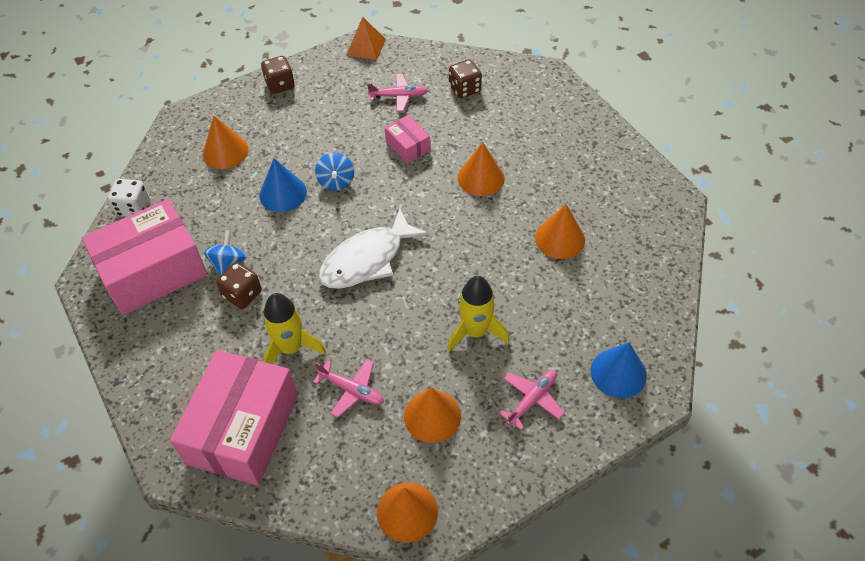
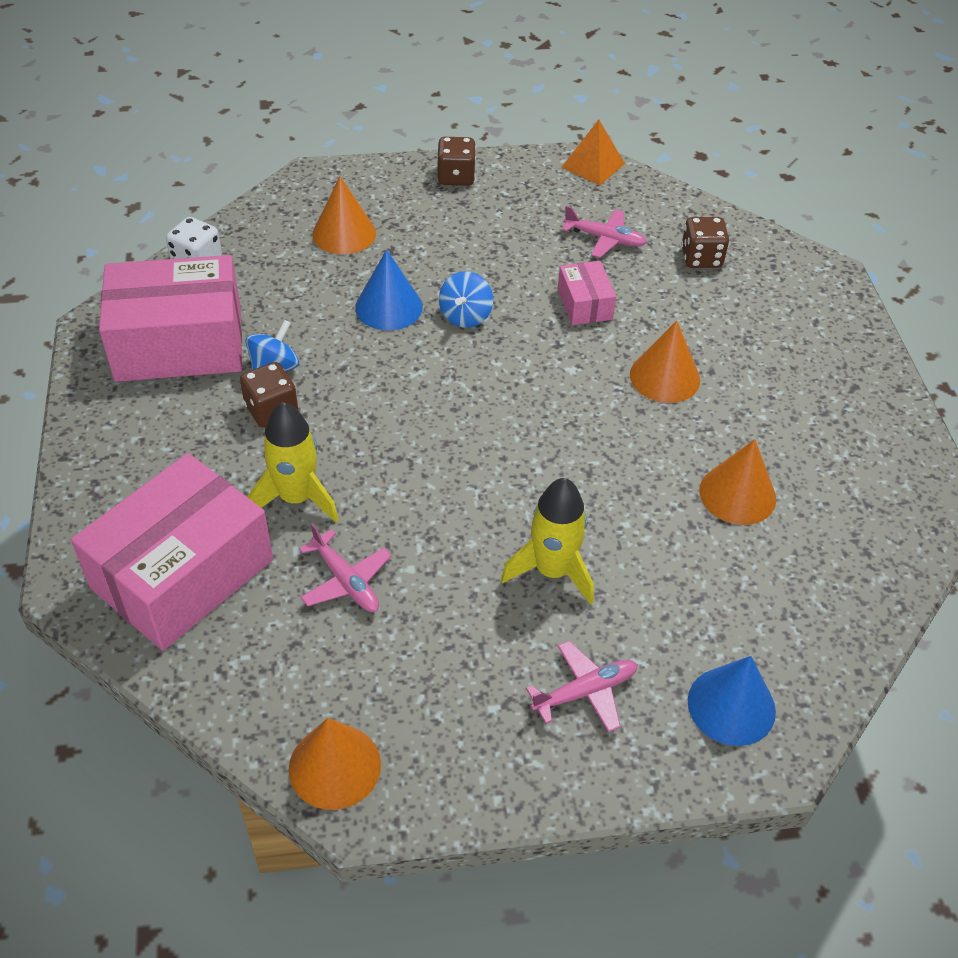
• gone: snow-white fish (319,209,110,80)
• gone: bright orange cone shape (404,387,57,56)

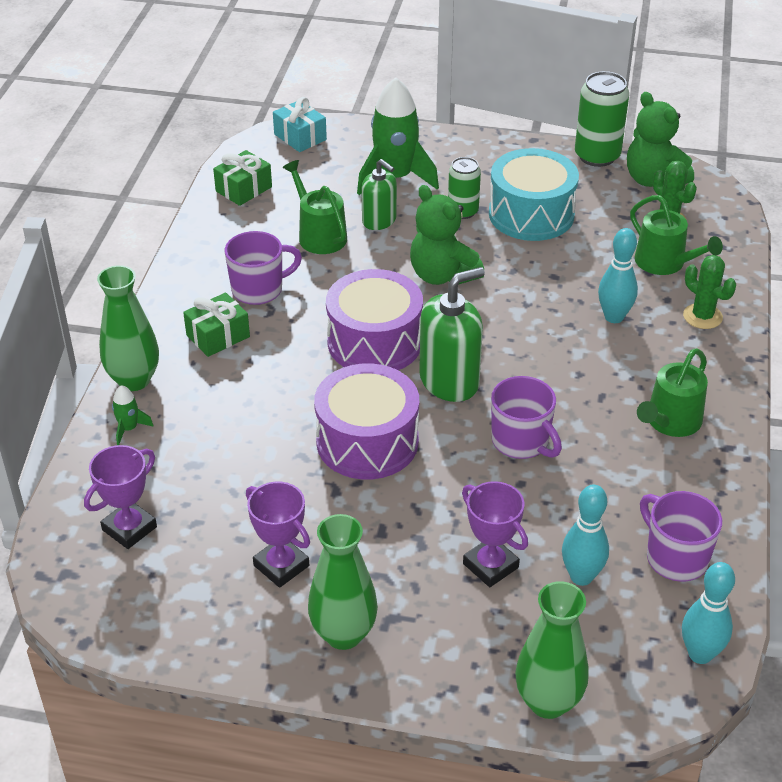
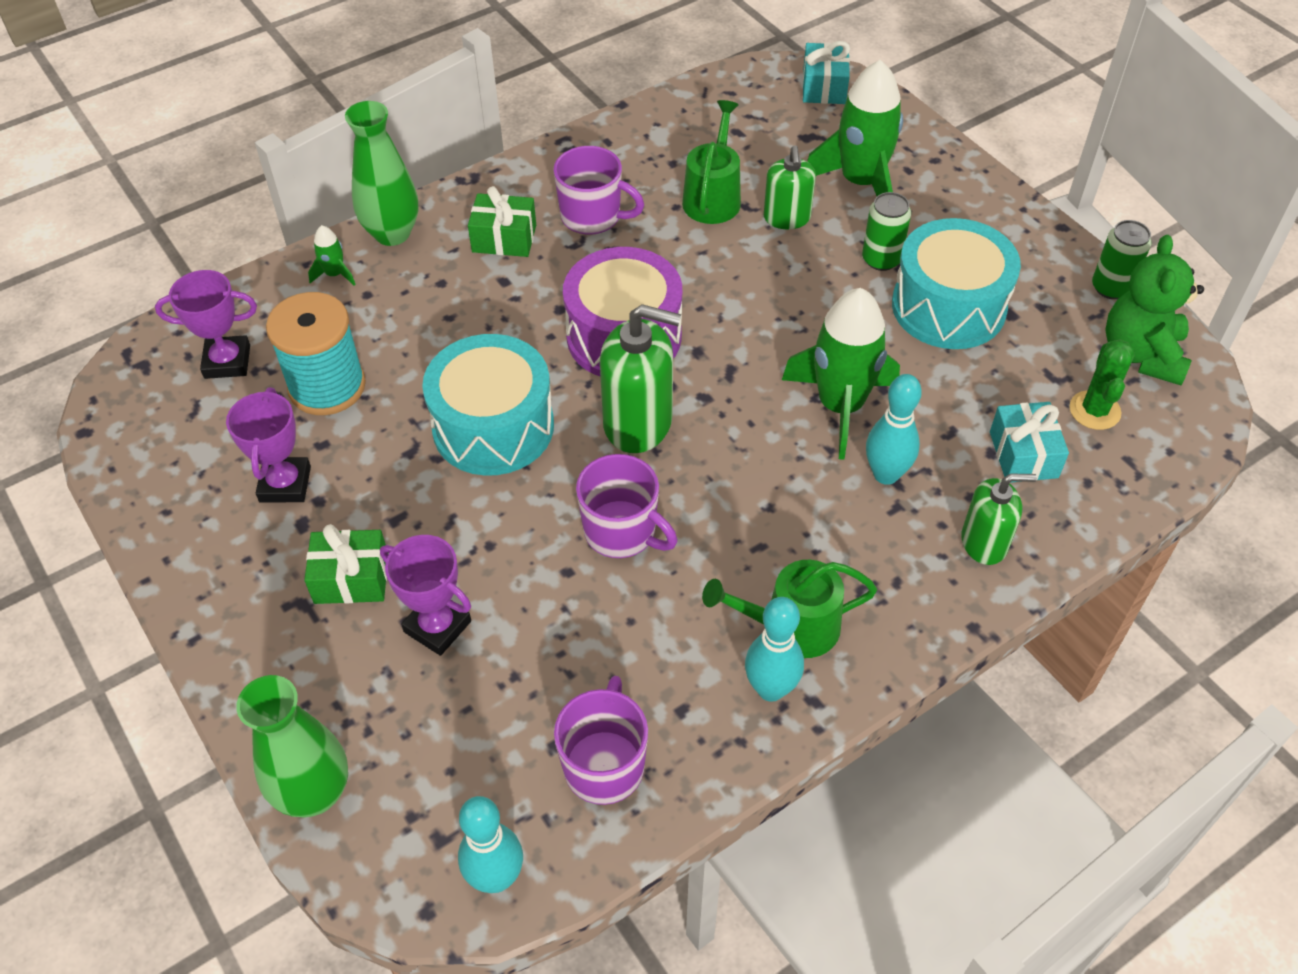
• shifted: emerald wrapped gift (213,150,59,56) to (304,524,83,80)
• gone: emerald vase (308,514,70,136)
• repainted: violet toy drum (314,363,105,117) to aqua toy drum (422,334,132,142)
• gone: emerald teddy (410,185,74,100)
• rotated: violet prize cup (462,481,66,106) = (380,535,91,121) 60 degrees counterclockwise
• rotated: violet coffee mug (491,376,71,83) = (576,454,101,104) 60 degrees counterclockwise
• shifted: aqua skittle (562,485,47,101) to (745,597,59,105)
• scaled: emerald tin (575,71,54,96) = (1092,220,59,79) x0.64
• swapped: emerald sprinkling can (630,195,93,80) to aqua wrapped gift (990,402,79,81)
• swapped: emerald cactus (683,255,53,74) to emerald soap dispenser (961,474,76,91)
• new: aqua reel of thread (266,292,100,123)
• new: emerald spaceship (782,288,118,172)

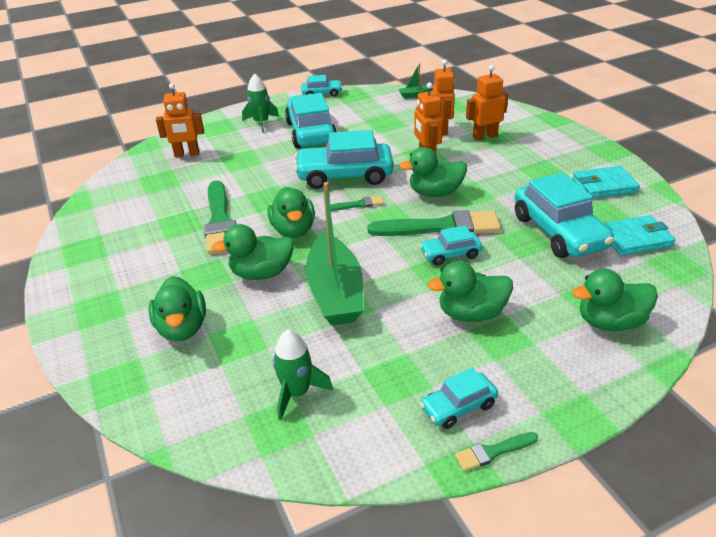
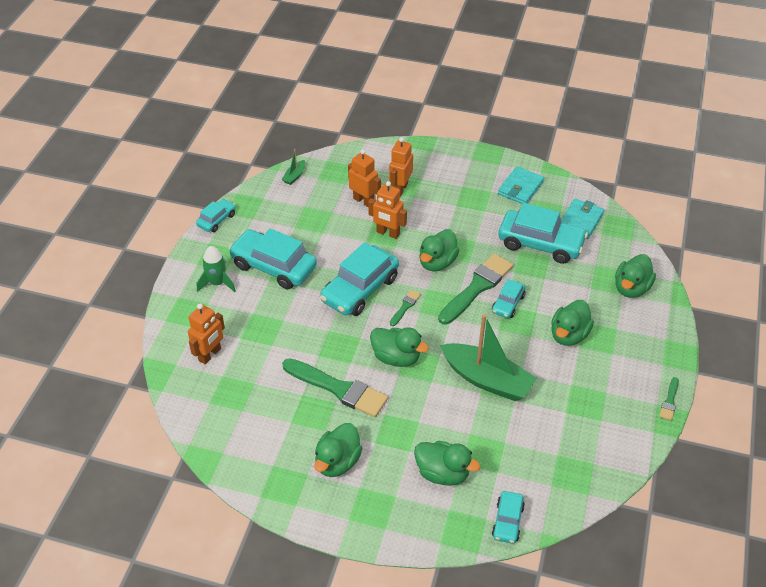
• shifted: emerald duck (212,224,82,56) to (314,423,48,54)
• gone: emerald spaceship (273,330,60,90)
• shifted: aqua automobile (420,368,78,61) to (492,491,33,53)

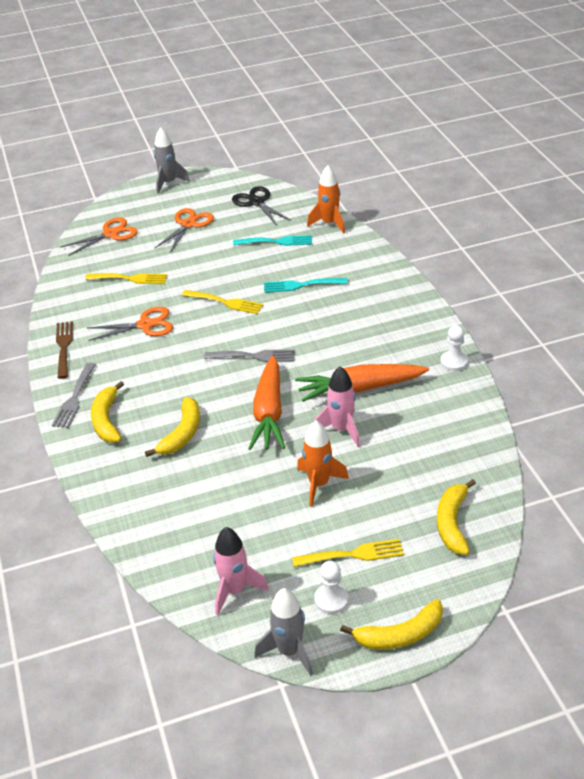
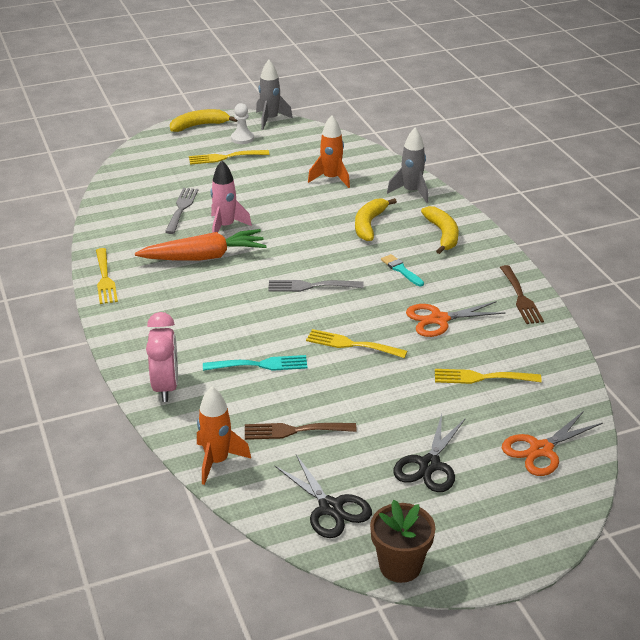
• shifted: grey table fork (52,363,44,65) to (165,188,33,46)
• shifted: grey spaceship (154,127,36,67) to (387,128,41,75)
• repainted: bright orange shears (155,208,59,44) to jet-black shears (393,414,73,78)
• gone: pink spaceship (213,527,56,88)
• repainted: aqua table fork (233,235,79,11) to russet table fork (245,423,112,17)
• gone: bright orange root vegetable (248,356,37,94)
• shifted: bright orange spaceship (297,420,52,87) to (308,115,42,73)
• gone: bright yellow toy banana (437,479,39,76)
• swapped: snow-white game pawn (440,325,28,46) to bright yellow table fork (96,248,22,56)
• new: pink bedside clock (146,312,32,90)
• new: russet flower pot (370,500,66,83)
• new: aqua paintbrush (381,254,43,32)

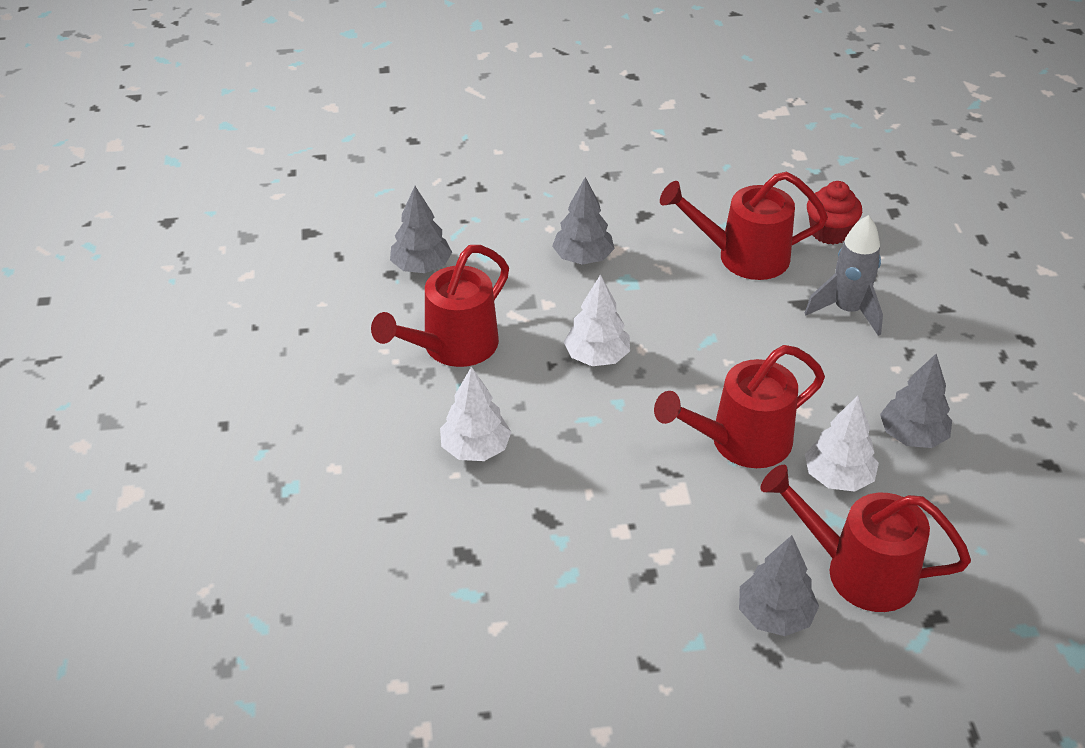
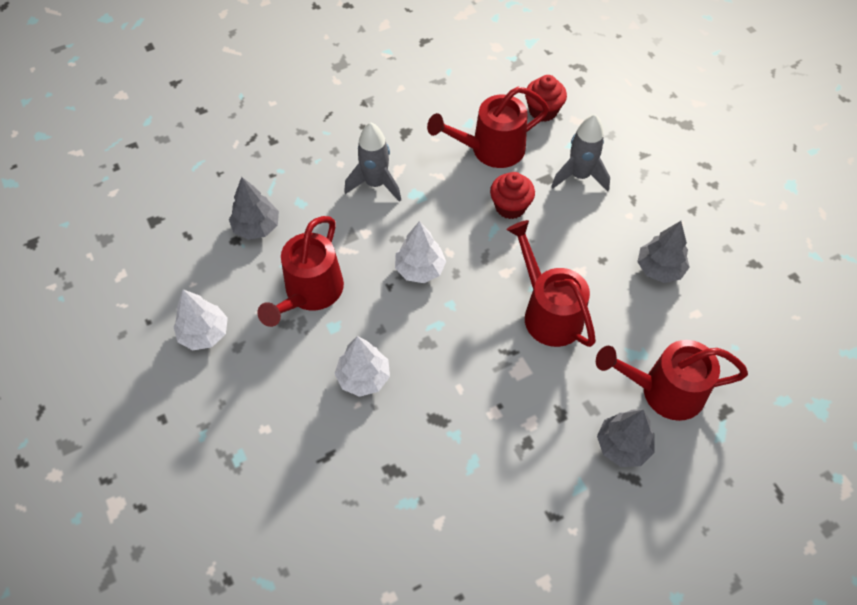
• swapped: grey tree (552,177,62,88) to grey spaceship (344,122,57,80)
• rotated: scarlet sprinkling can (654,345,171,123) = (506,220,90,127) 105 degrees clockwise
• shifted: snow-white tree (805,395,74,97) to (173,289,55,61)
• new: scarlet muffin (490,172,45,47)

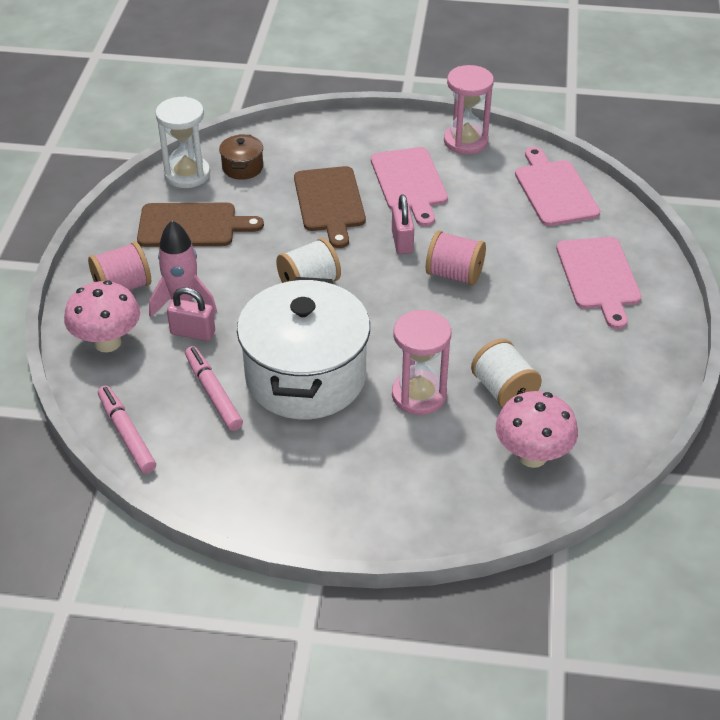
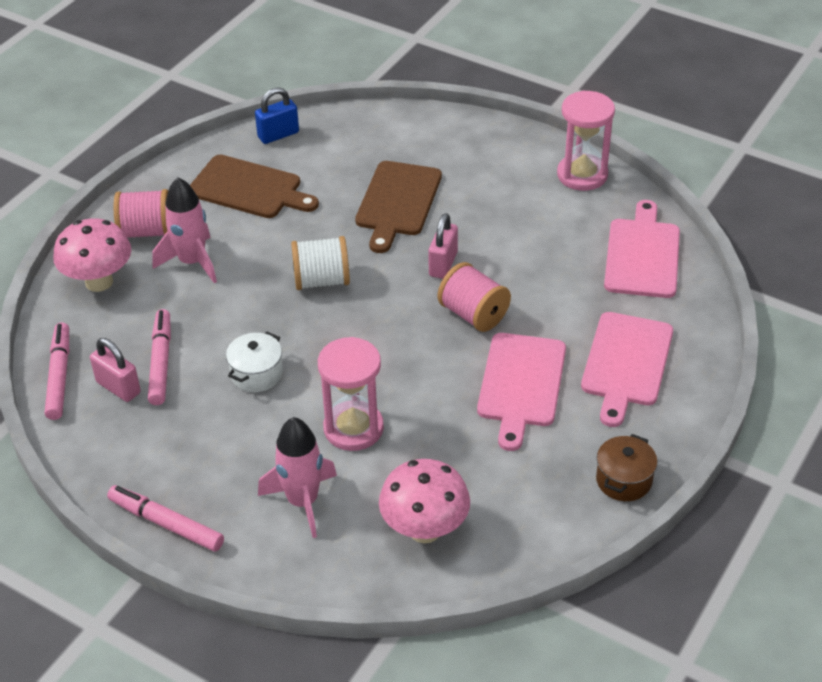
• swapped: snow-white sandglass (155,97,55,91) to cobalt small lock (255,87,44,57)
• shifted: pink small lock (167,287,48,54) to (90,338,51,64)
• shifted: russet pot (219,134,44,46) to (596,434,61,67)
• scaled: snow-white pot (237,277,133,142) = (226,332,57,60) x0.40
• shifted: pink bread board (371,147,77,79) to (477,333,89,118)
• gone: snow-white reel of thread (471,339,71,69)
• new: pink felt pen (107,485,117,67)
• new: pink spaceship (258,417,79,121)

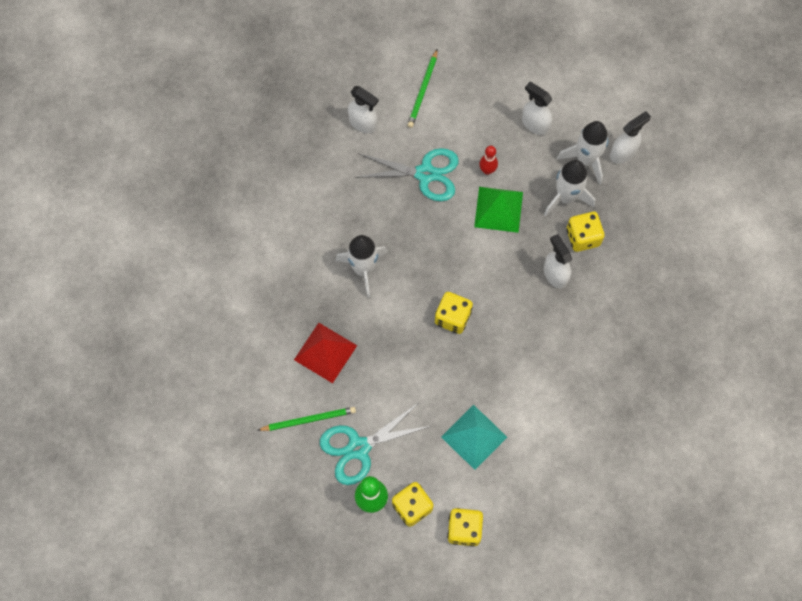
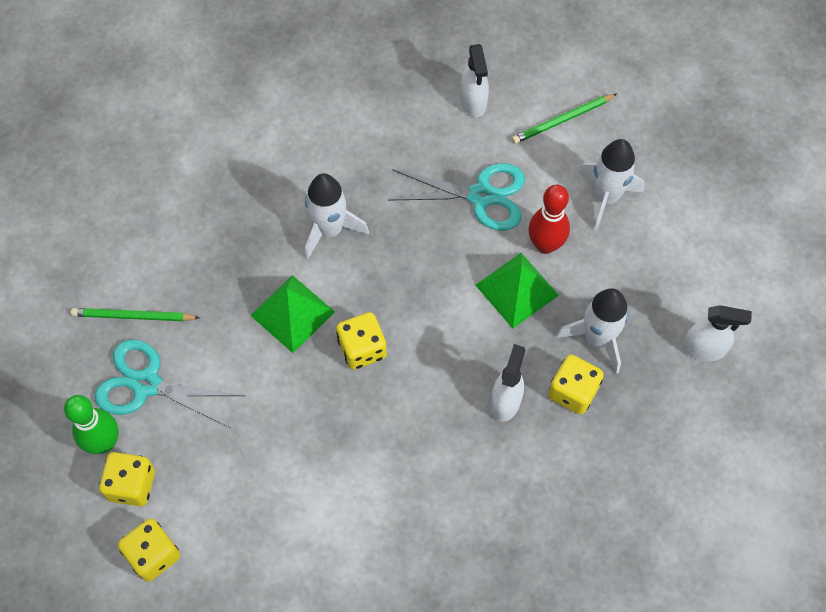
• rotated: emerald lead pencil (257,407,99,24) = (71,308,129,13) 150 degrees clockwise
• gone: scarlet pyramid (294,323,63,60)
• rotated: aqua shears (354,148,105,53) = (388,163,137,68) 45 degrees counterclockwise
• gone: aqua pyramid (441,405,66,65)
• scaled: scarlet skittle (479,146,19,29) = (529,185,41,69) x1.63
• gone: snow-white spray cleaner (522,82,30,53)
• shifted: snow-white spaceship (557,121,51,64) to (578,139,67,91)
• new: emerald pyramid (250,275,85,78)

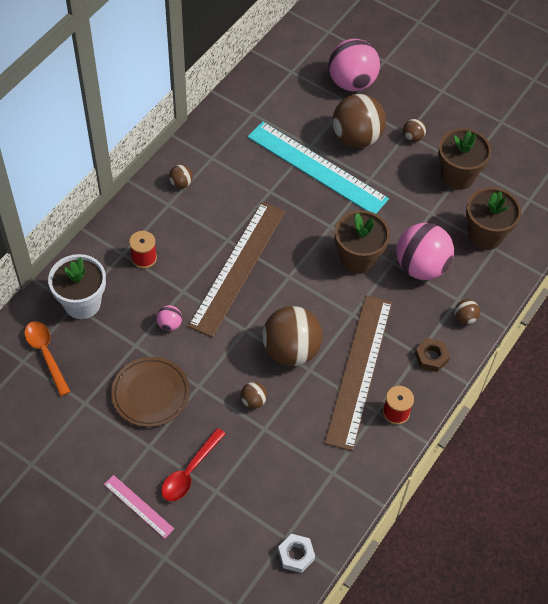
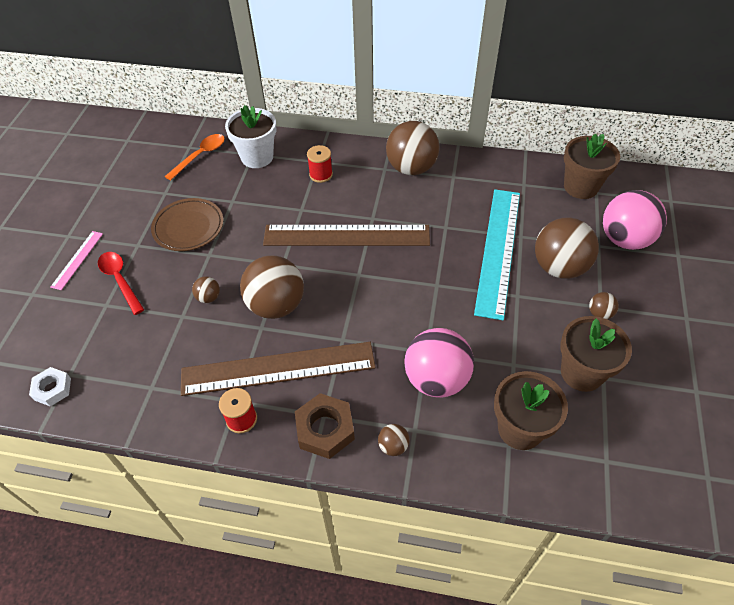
• gone: pink sphere (156,305,26,26)
• rotated: scarlet spoon (161,428,65,73) = (98,252,47,63) 45 degrees clockwise
• scaled: russet sphere (169,165,24,24) = (386,121,54,54) x2.28
• shifted: russet flower pot (335,210,55,64) to (564,134,56,65)
• scaled: russet nut (415,338,35,34) = (295,393,60,66) x1.54

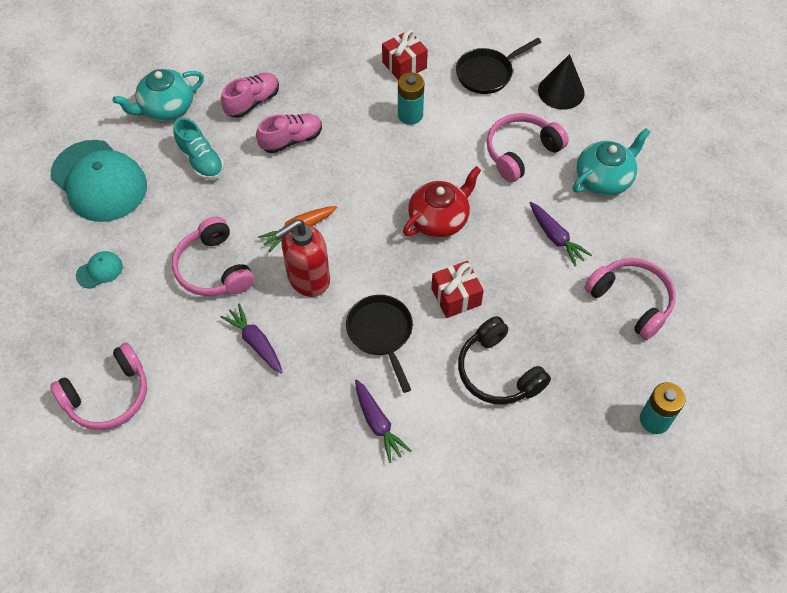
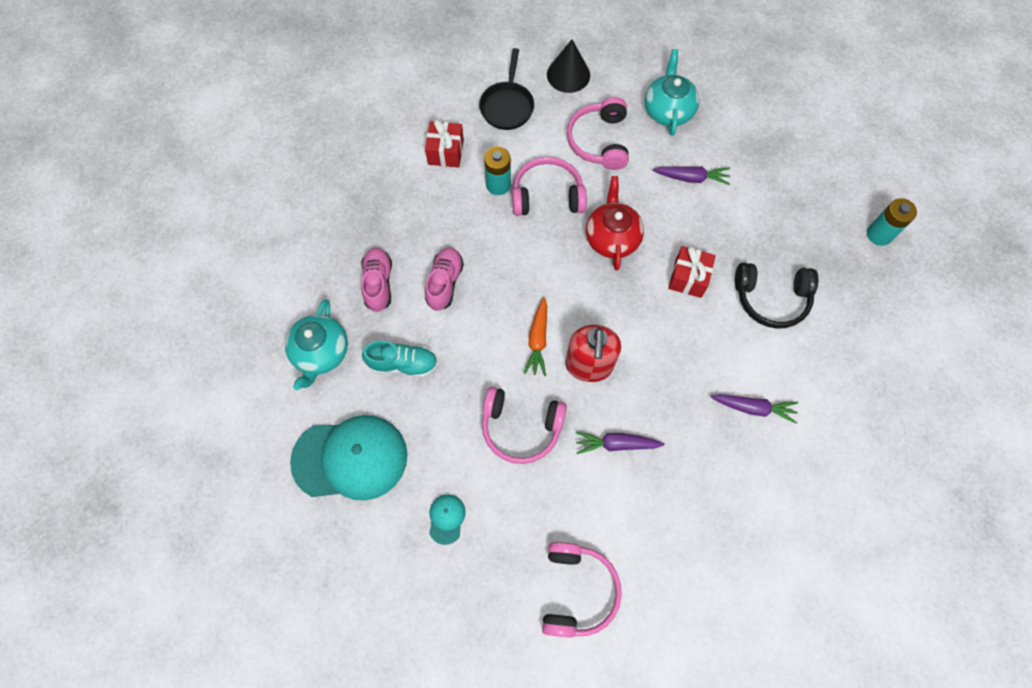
• gone: jet-black pan (346,295,67,98)
• shifted: pink headphones (584,258,92,82) to (512,157,75,59)

